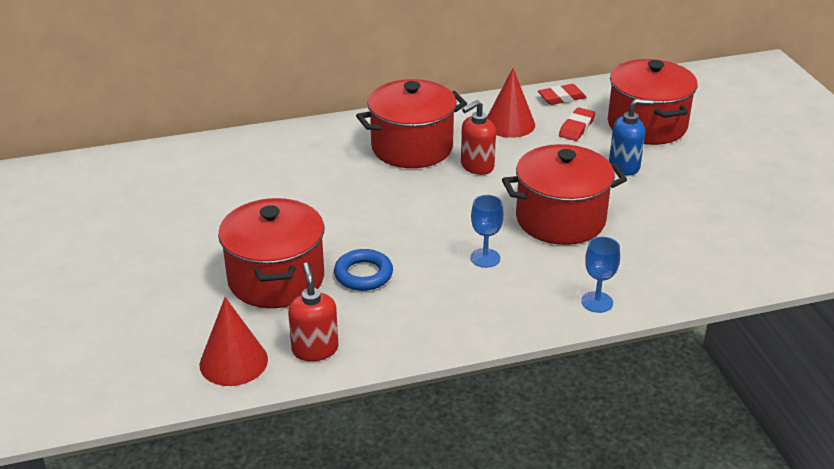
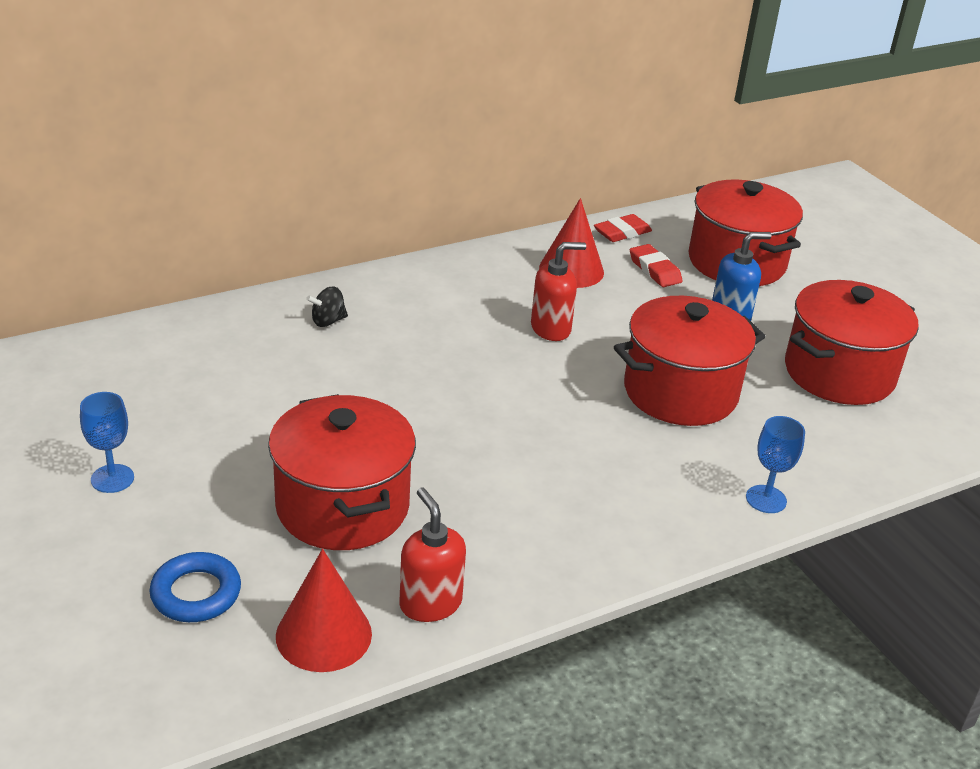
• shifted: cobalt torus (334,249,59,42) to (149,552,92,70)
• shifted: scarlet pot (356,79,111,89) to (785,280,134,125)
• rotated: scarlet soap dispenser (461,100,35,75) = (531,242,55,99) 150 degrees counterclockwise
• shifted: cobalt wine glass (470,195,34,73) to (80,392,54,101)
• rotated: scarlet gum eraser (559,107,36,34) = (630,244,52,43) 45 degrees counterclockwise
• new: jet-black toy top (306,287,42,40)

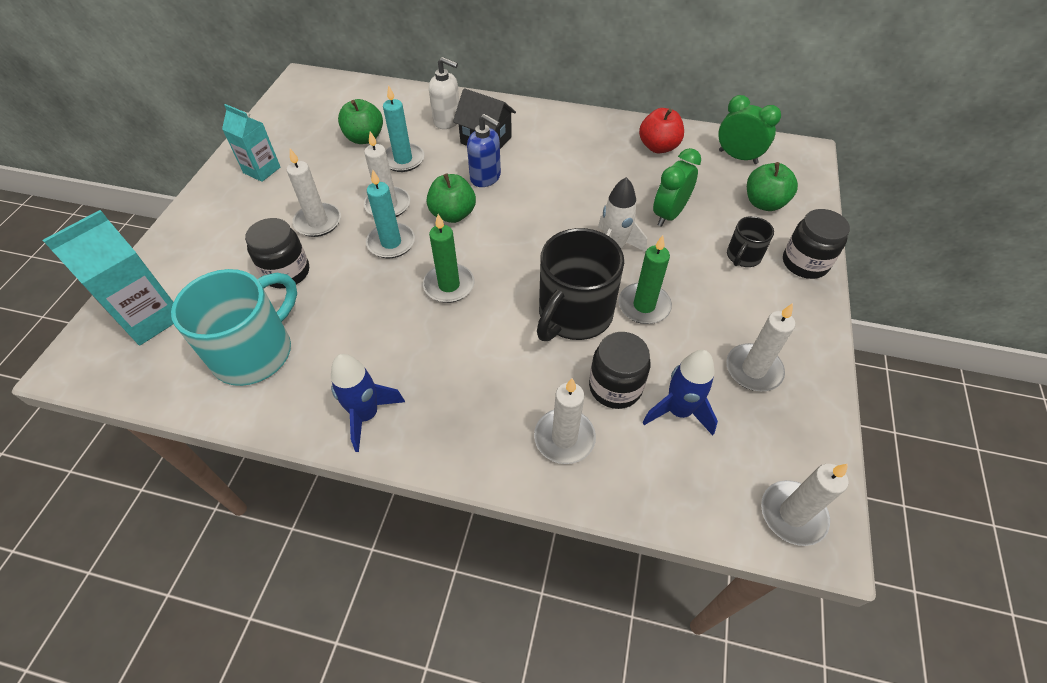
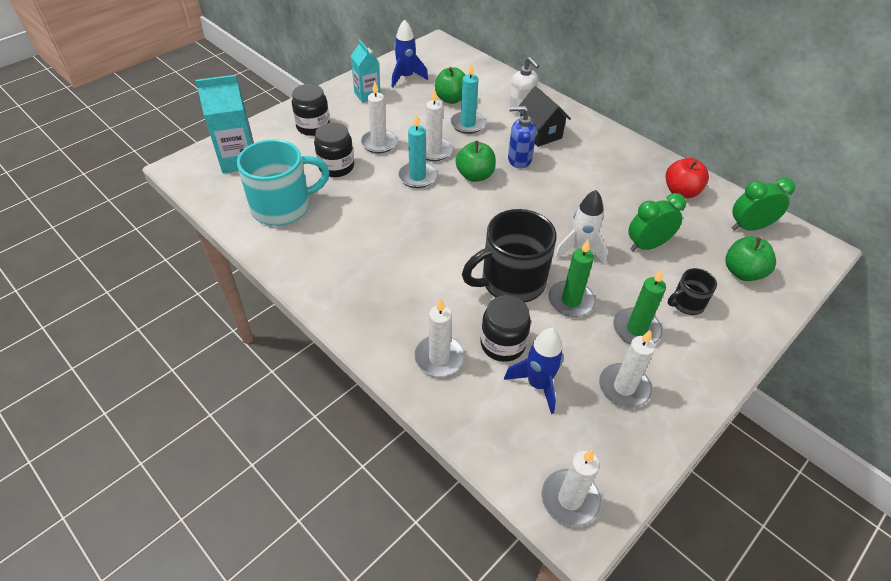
• shifted: cobalt spaceship (331,354,74,98) to (392,19,36,69)
• shifted: emerald wax candle (423,214,51,89) to (613,269,53,75)
• rotated: cobalt soap dispenser (467,114,34,73) = (508,106,28,62) 120 degrees clockwise
• rotated: emerald bedside clock (719,95,62,69) = (732,177,63,54) 75 degrees counterclockwise
• shifted: jet-black jam jar (783,209,67,70) to (292,84,38,52)

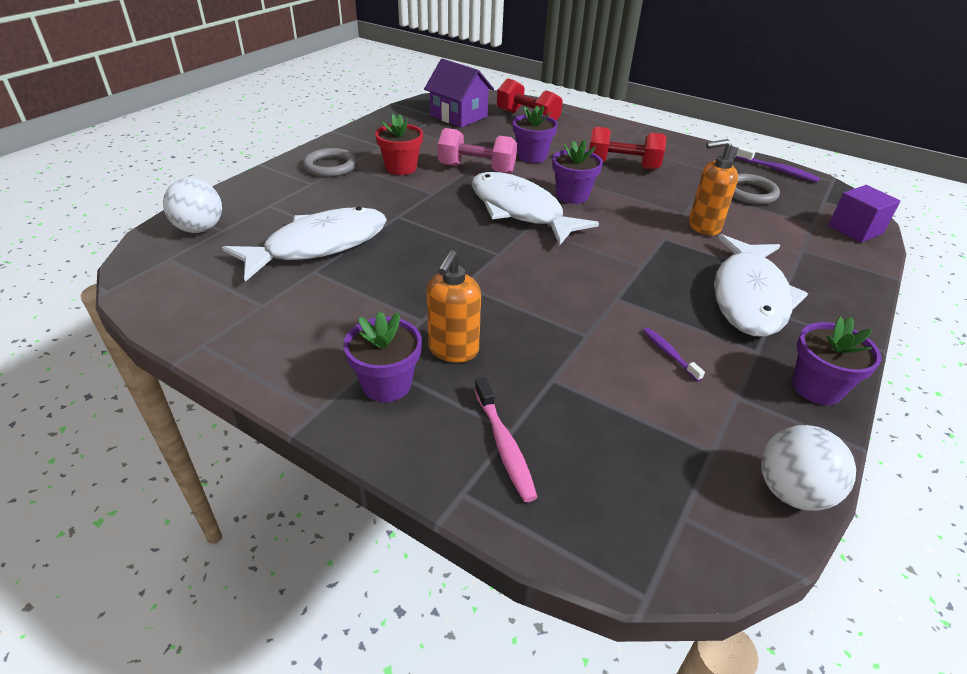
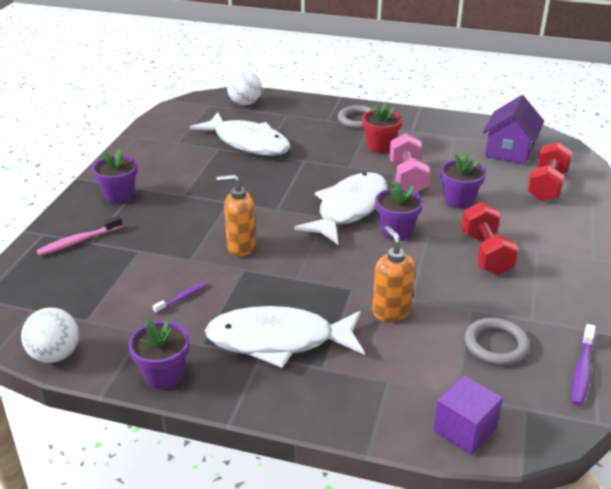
• shifted: bright orange soap dispenser (427,250,54,113) to (216,174,40,82)

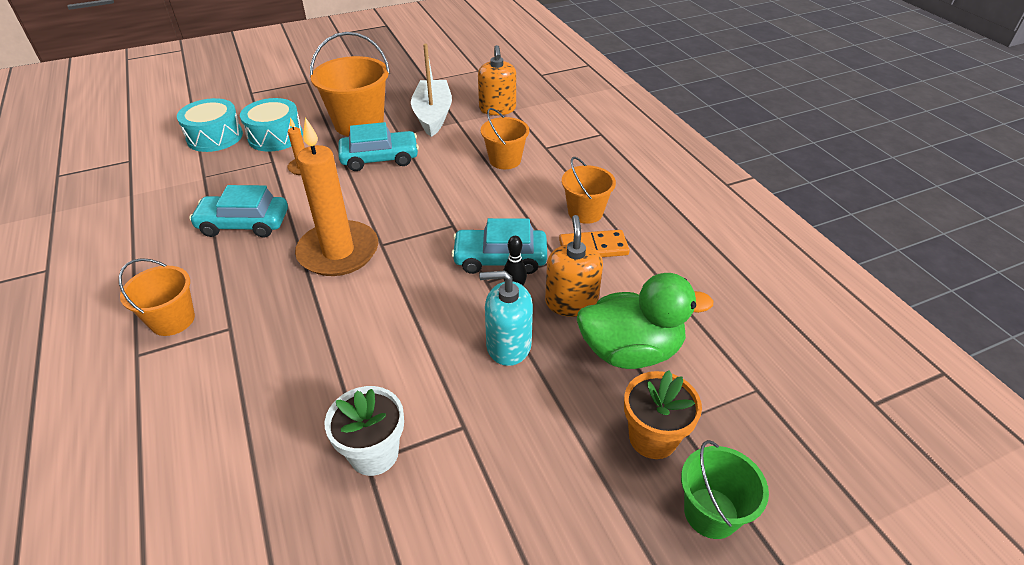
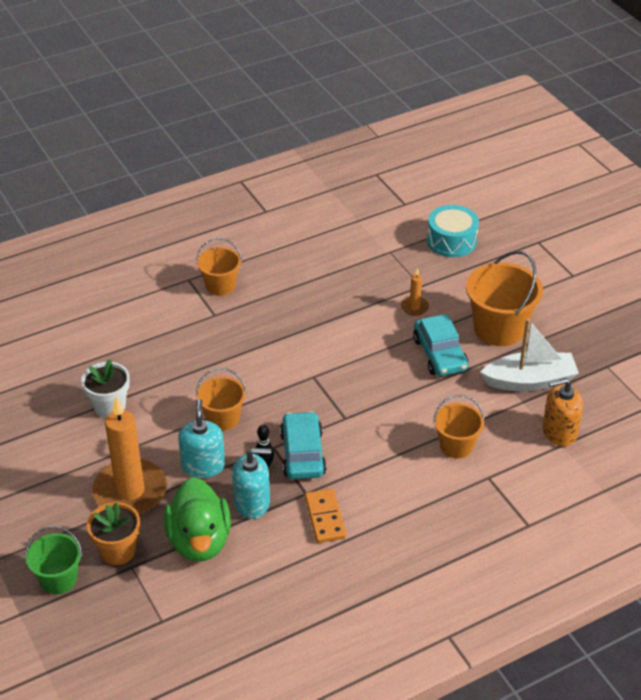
• gone: aqua automobile (189,185,99,53)
• gone: aqua toy drum (240,98,63,54)
• shifted: bright orange wax candle (295,117,83,159) to (92,396,75,119)
• repainted: bright orange soap dispenser (545,215,58,102) to aqua soap dispenser (232,448,39,71)
• shifted: bright orange bucket (562,157,54,67) to (196,368,51,63)

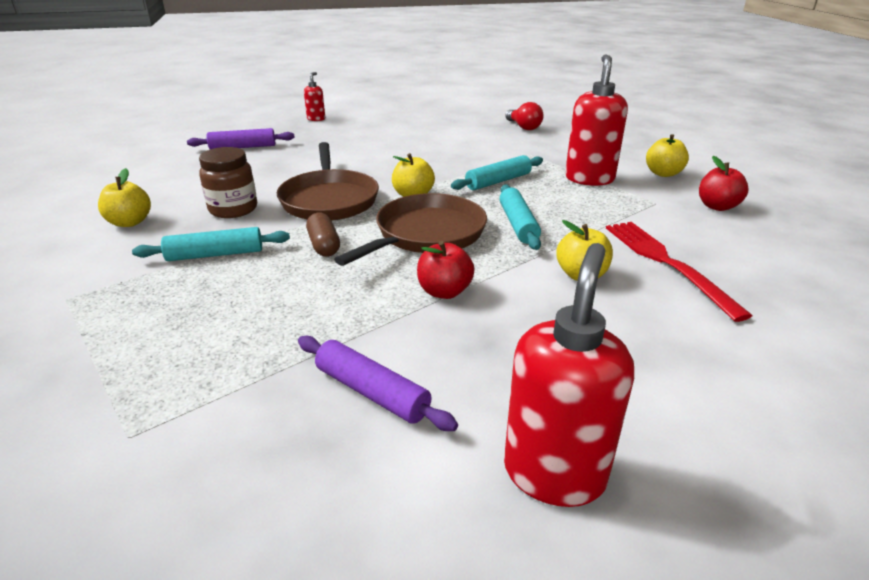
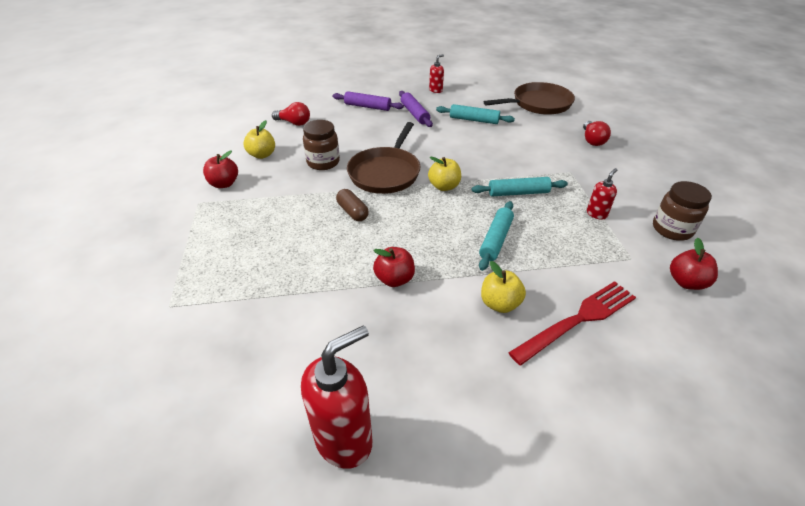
• shifted: aqua dough roller (132,227,158,34) to (436,104,79,20)
• shifted: violet dough roller (298,336,160,95) to (399,91,34,36)
• rotated: russet pill (306,213,34,44) = (336,189,33,32) 45 degrees counterclockwise
• shifted: russet pan (334,193,153,73) to (484,82,91,33)
• scaled: scarlet soap dispenser (565,54,63,132) = (587,168,30,51) x0.49
• rotated: scarlet table fork (606,222,146,100) = (508,281,128,84) 45 degrees clockwise
• swapped: bright yellow apple (646,134,43,43) to russet jam jar (653,181,59,60)
• new: scarlet apple (203,151,35,37)
• new: scarlet bulb (272,102,38,24)

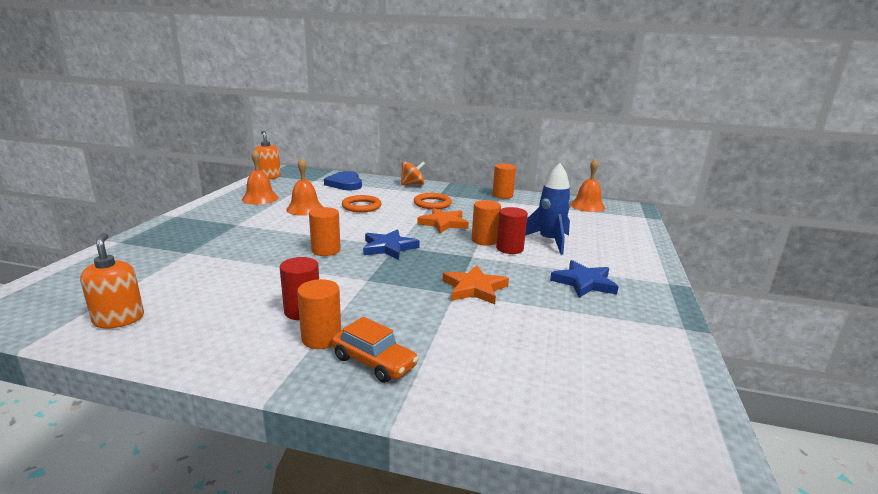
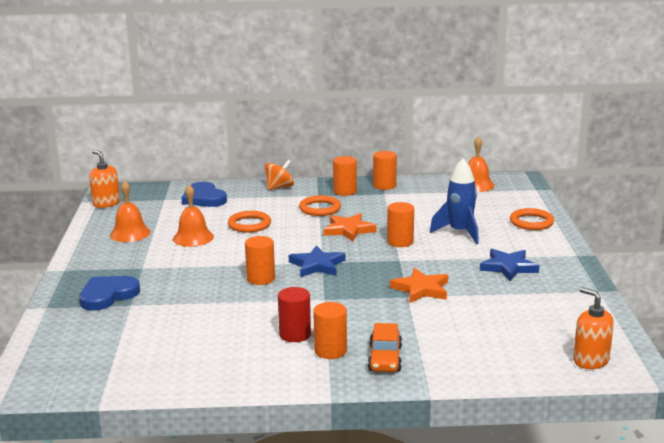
• shifted: bright orange soap dispenser (80,233,64,96) to (573,287,41,82)
• rotated: bright orange automobile (332,317,87,66) = (368,323,34,49) 75 degrees clockwise
• gone: scarlet cylinder shape (496,207,32,47)
• new: cobalt heart (79,276,61,35)
• new: bright orange cylinder shape (333,156,24,40)
• new: bright orange torus (510,208,44,22)

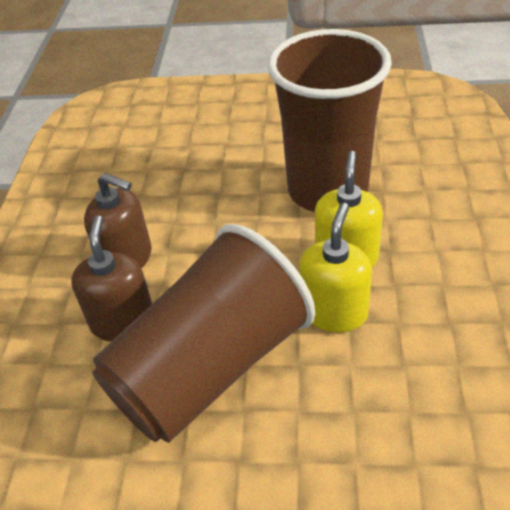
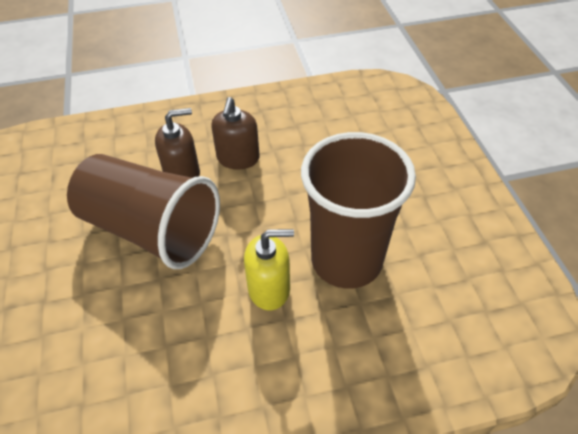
• gone: bright yellow soap dispenser (299,203,73,129)

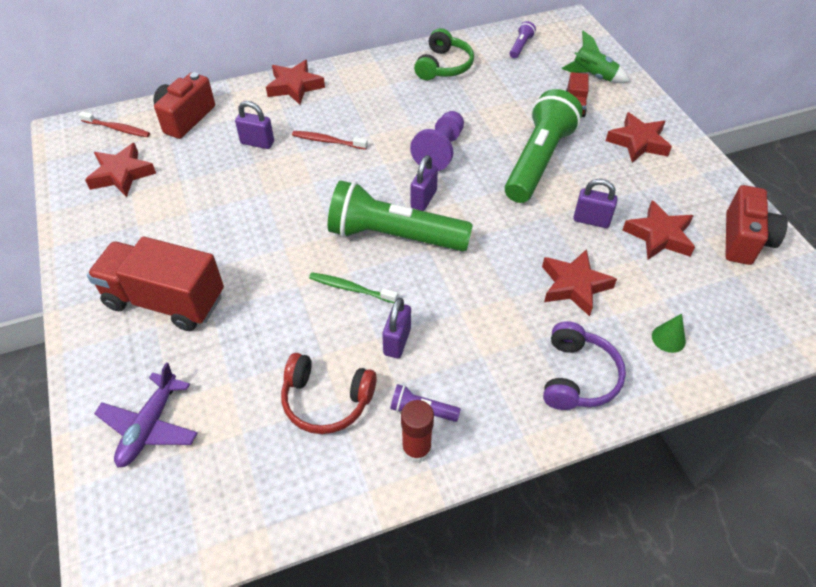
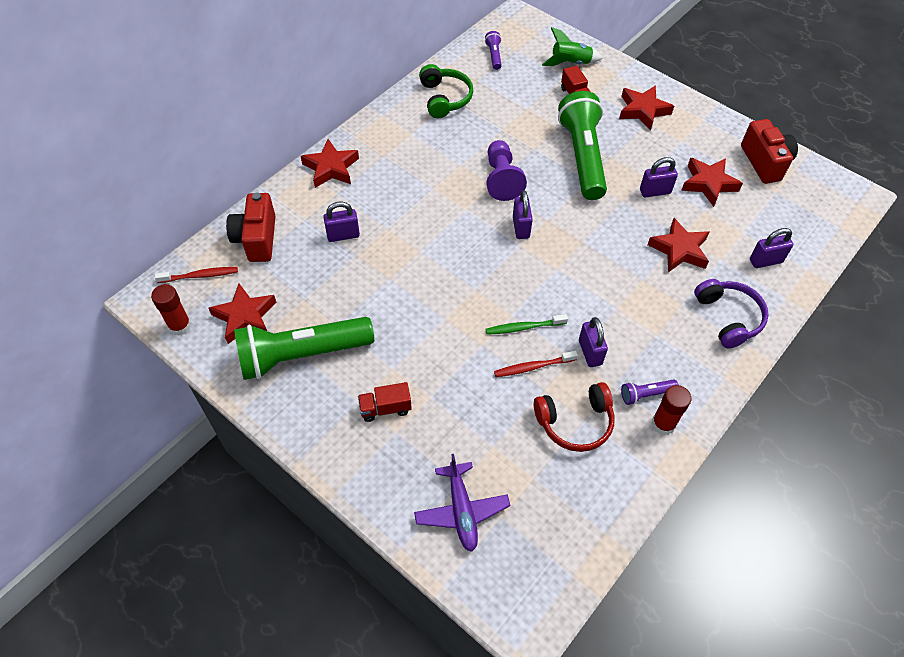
• scaled: scarlet lorry (87,236,137,95) = (358,382,54,40) x0.46
• shifted: scarlet toothbrush (292,131,76,19) to (494,351,84,26)
• shifted: emerald pocket torch (328,180,145,71) to (234,317,140,63)
• swapped: emerald cone shape (652,314,34,39) to violet small lock (750,228,43,40)
• new: scarlet glue stick (151,284,40,51)

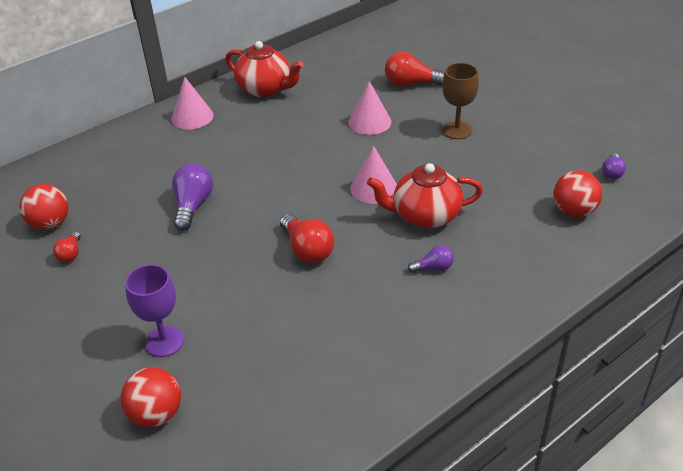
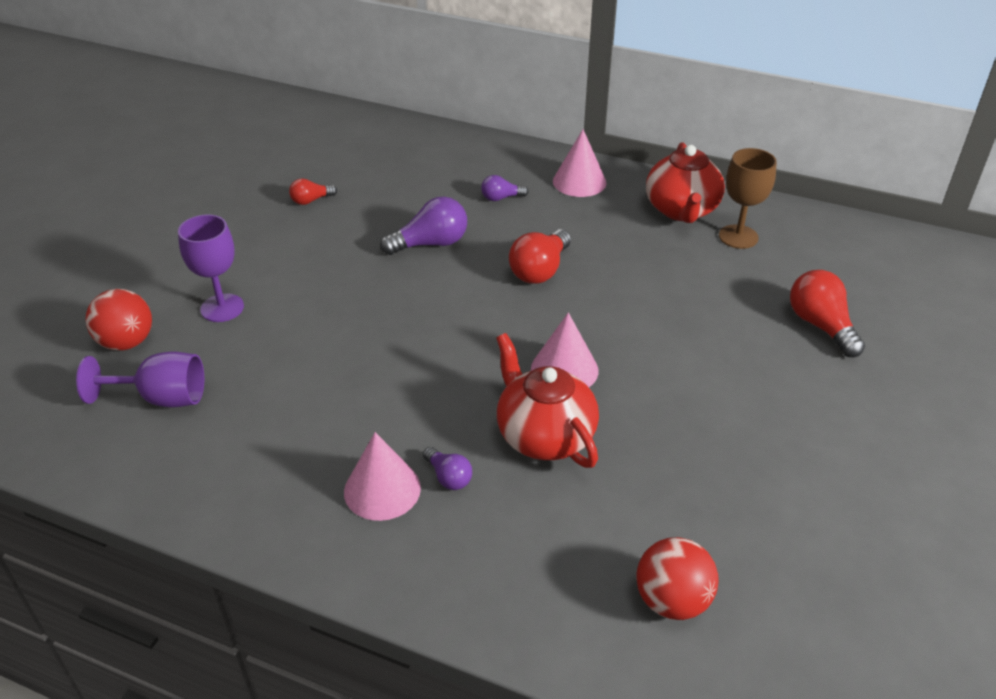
• gone: scarlet sphere (20,184,48,46)
• shifted: scarlet bulb (280,214,54,49) to (509,229,62,55)
• shifted: pink cone shape (348,81,43,54) to (344,432,77,89)
• shifted: russet wine glass (442,63,37,76) to (719,148,58,101)
• shifted: violet bulb (602,153,24,26) to (481,175,48,26)
• new: violet wine glass (76,352,128,55)

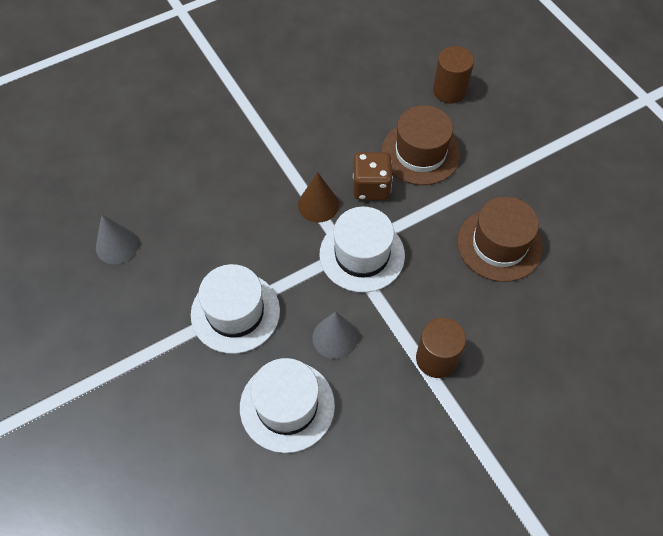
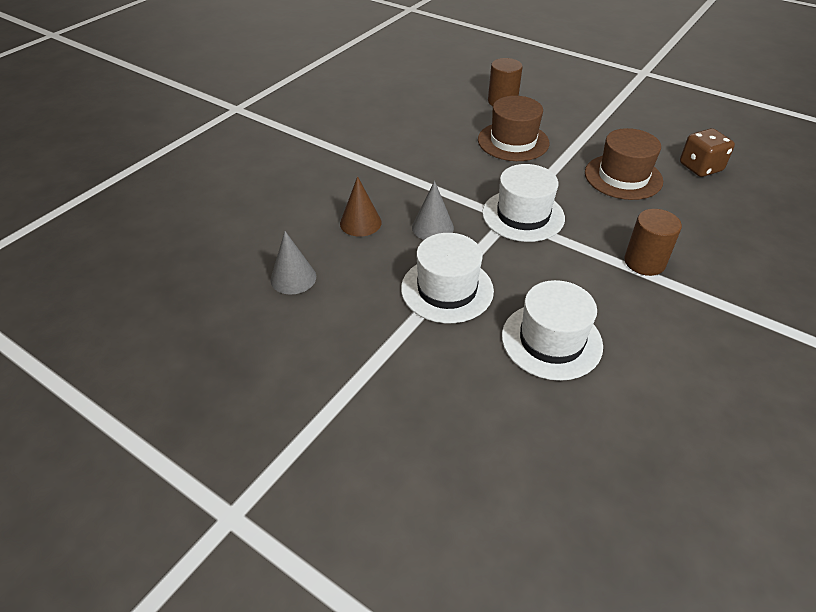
• shifted: russet cone shape (298,172,41,50) to (340,176,42,61)
• shifted: grey cone shape (313,311,45,48) to (412,181,42,59)
• shifted: russet dice (353,152,40,48) to (680,128,55,49)

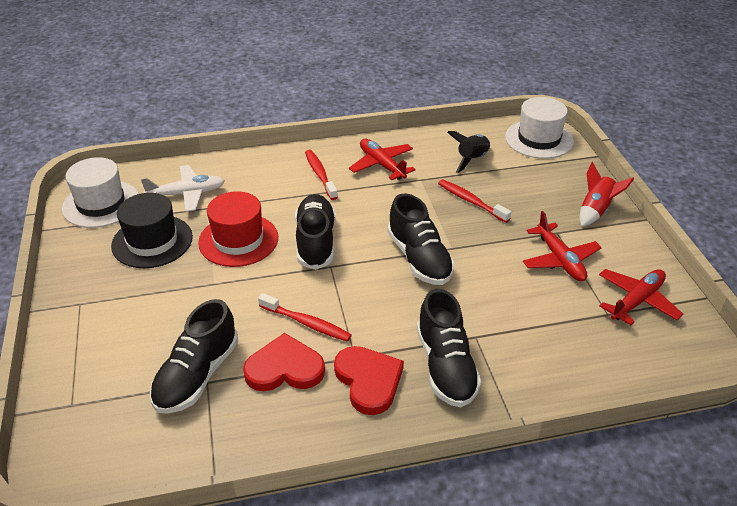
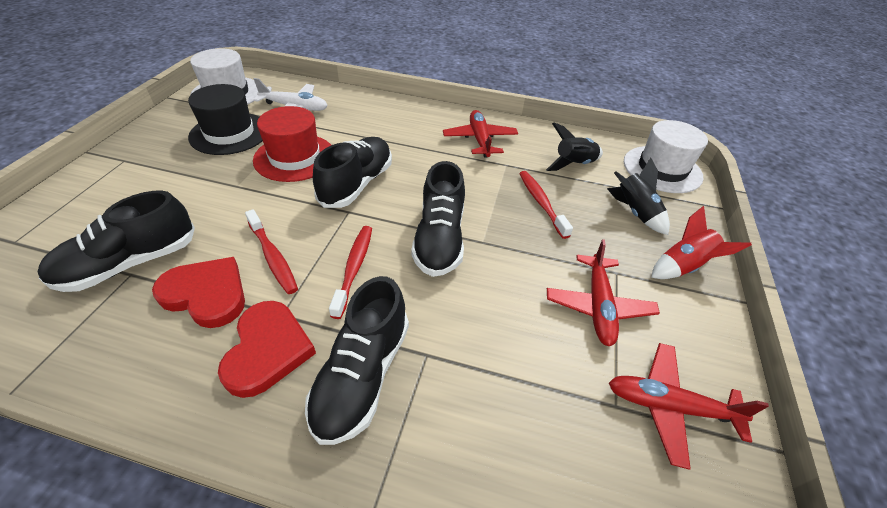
• shifted: scarlet toothbrush (305,150,33,50) to (329,226,43,93)
• rotated: scarlet plane (599,269,84,56) = (609,343,160,127) 150 degrees counterclockwise
• new: jet-black spaceship (607,158,63,77)

